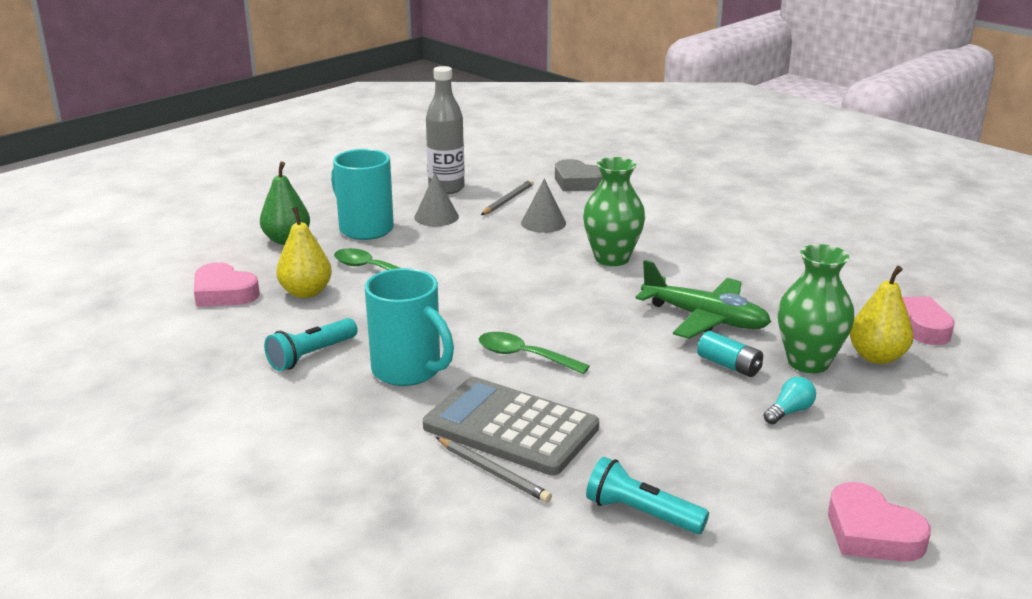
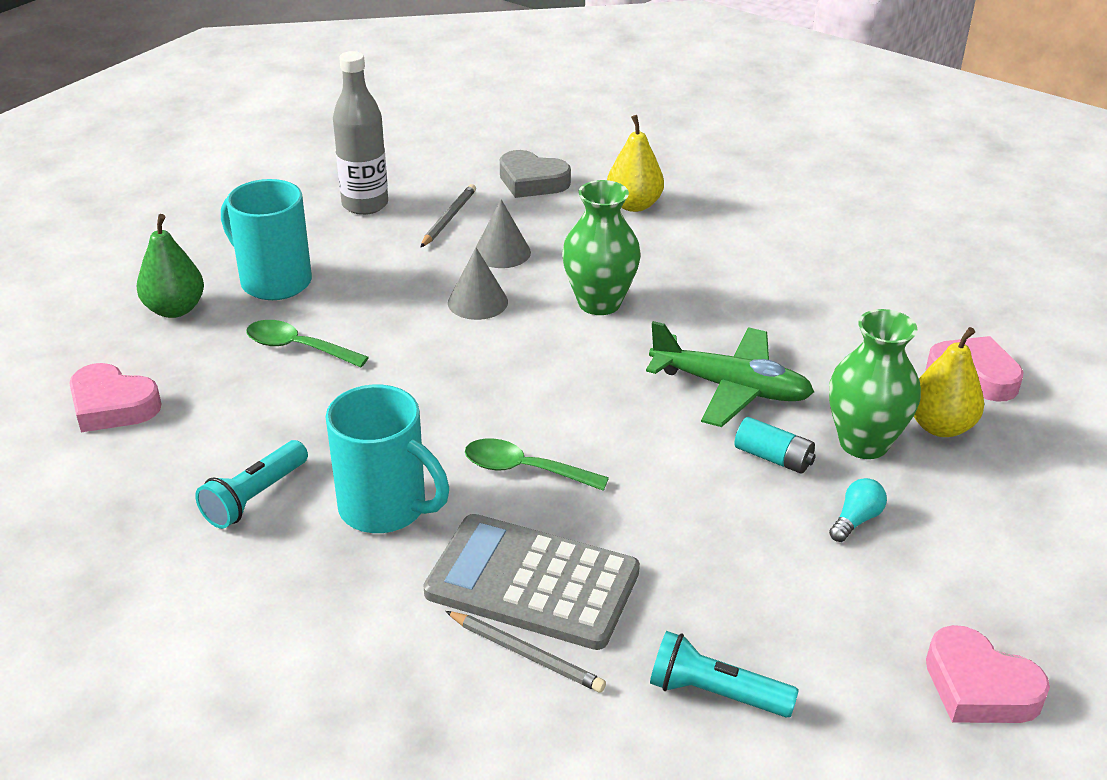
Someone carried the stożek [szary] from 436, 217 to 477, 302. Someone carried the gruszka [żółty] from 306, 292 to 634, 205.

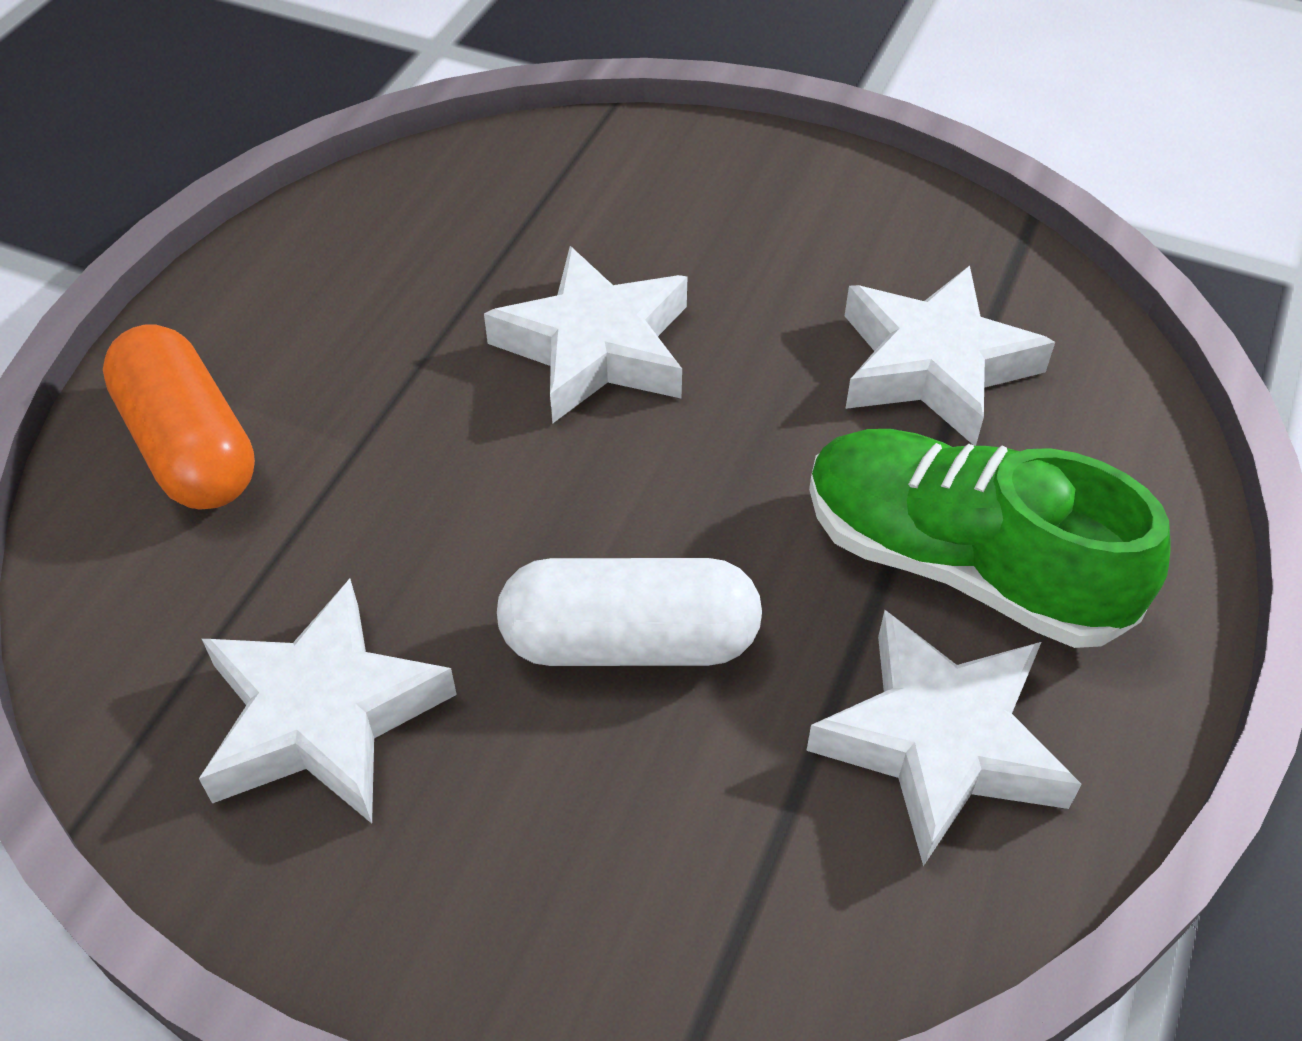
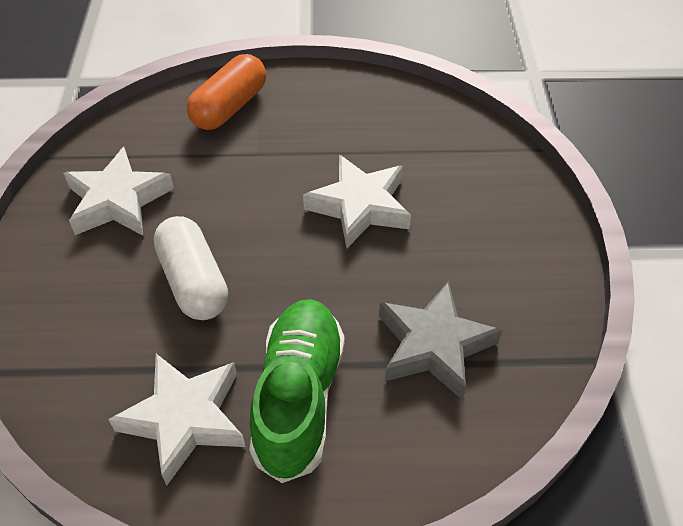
Someone repainted the gwiazda [biały] at 934, 366, which became the gwiazda [szary] at 433, 345.

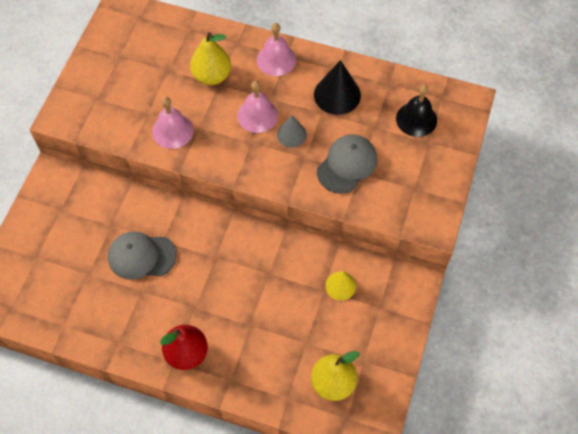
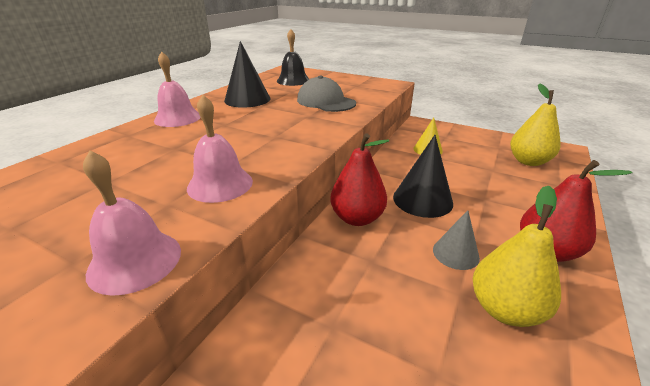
Someone carried the dzwonek [różowy] from 257, 115 to 135, 261. Someone put down the gruszka [czerwony] at 357, 218. Someone put down the stożek [czarny] at 422, 200. Someone carried the stożek [szary] from 291, 134 to 455, 253. Someone carried the gruszka [żółty] from 212, 76 to 505, 309. Someone took away the czapka [szary] at 141, 256.

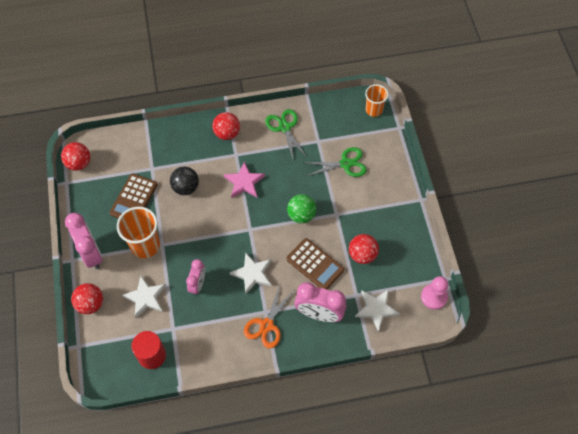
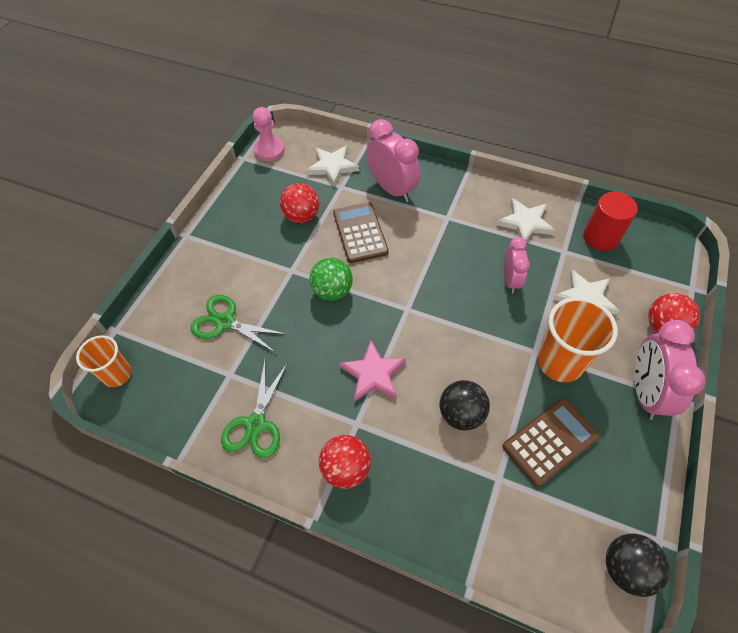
Someone carried the gwiazda [biały] from 252, 274 to 525, 223. Someone rotated the budzik [różowy] at 198, 284 by 135 degrees clockwise. Someone repainted the piłka [czerwony] at 79, 163, which became the piłka [czarny] at 626, 568. Someone took away the nożyczki [pomarańczowy] at 266, 325.

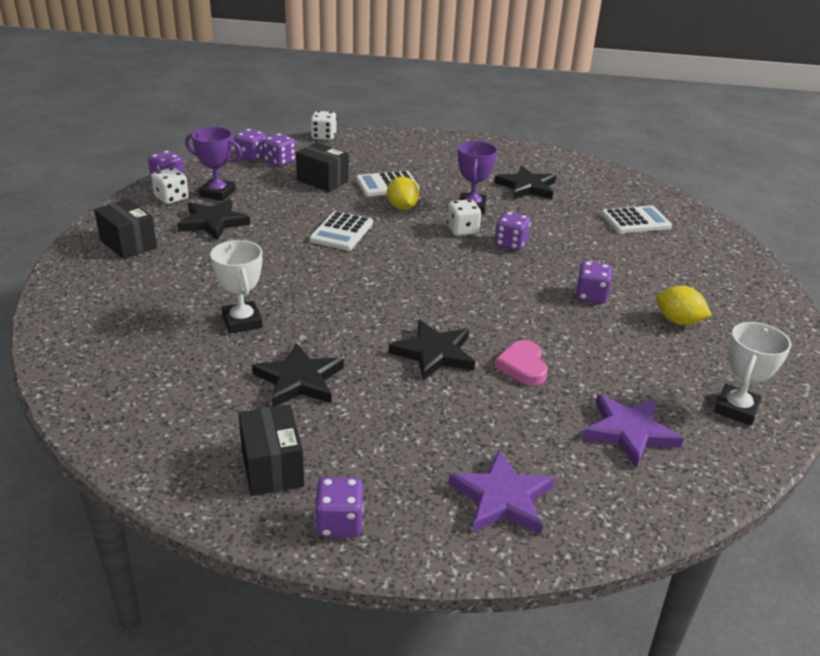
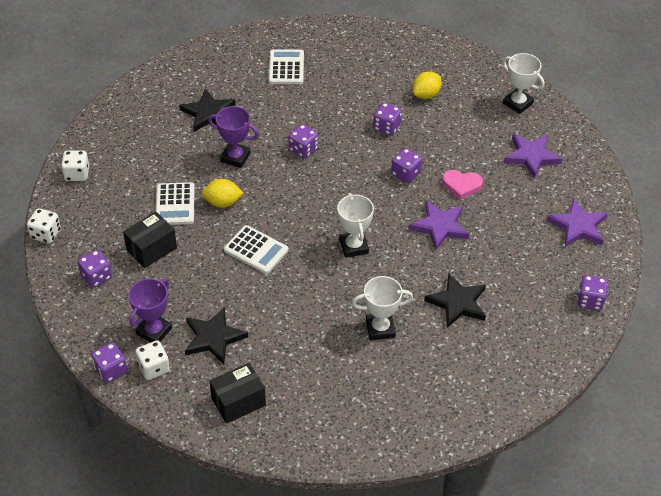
Someone carried the kostka do gry [biały] from 462, 230 to 77, 174. Someone put down the puchar [biały] at 354, 246. Someone carried the kostka do gry [fioletowy] from 251, 156 to 405, 174. Someone repainted the gwiazda [czarny] at 434, 353, which became the gwiazda [fioletowy] at 440, 227. Someone took away the pudełko [czarny] at 272, 467.

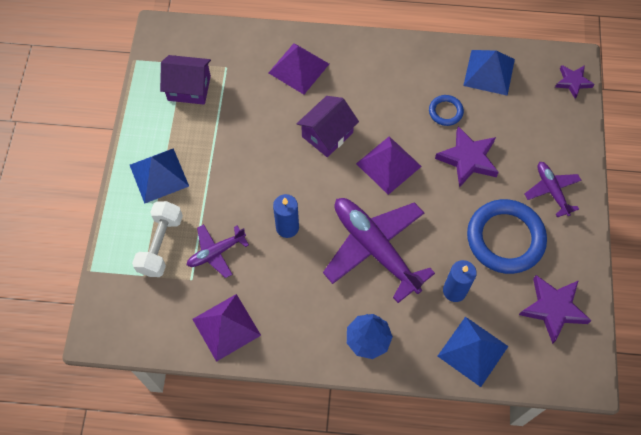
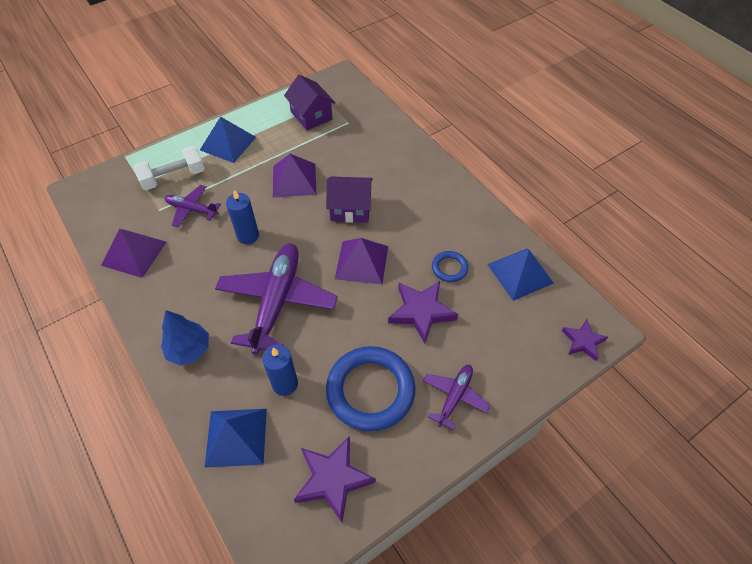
Someone carried the piramida [fioletowy] from 298, 68 to 294, 180.

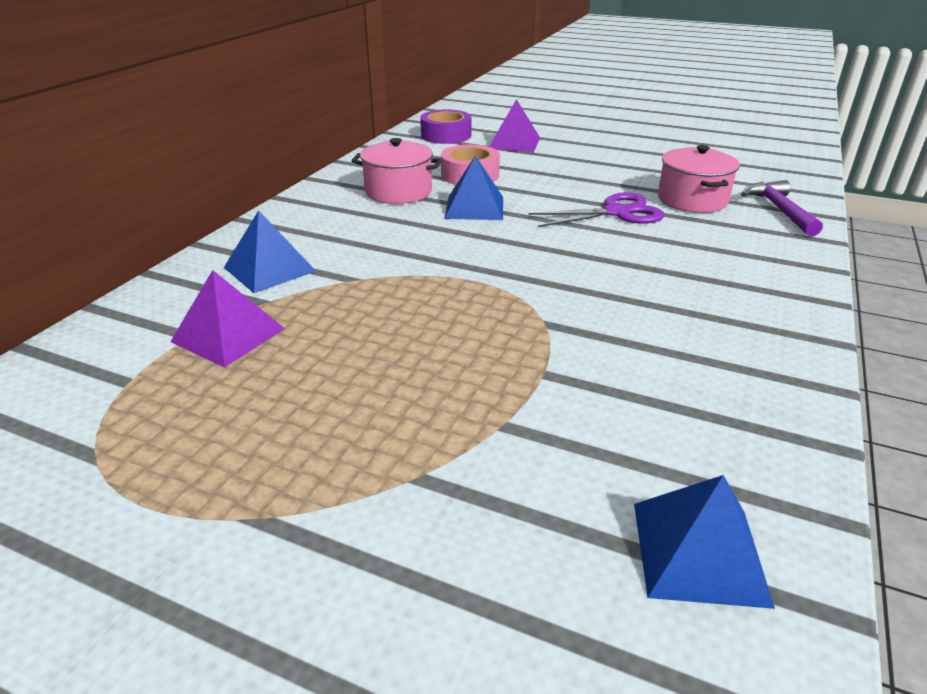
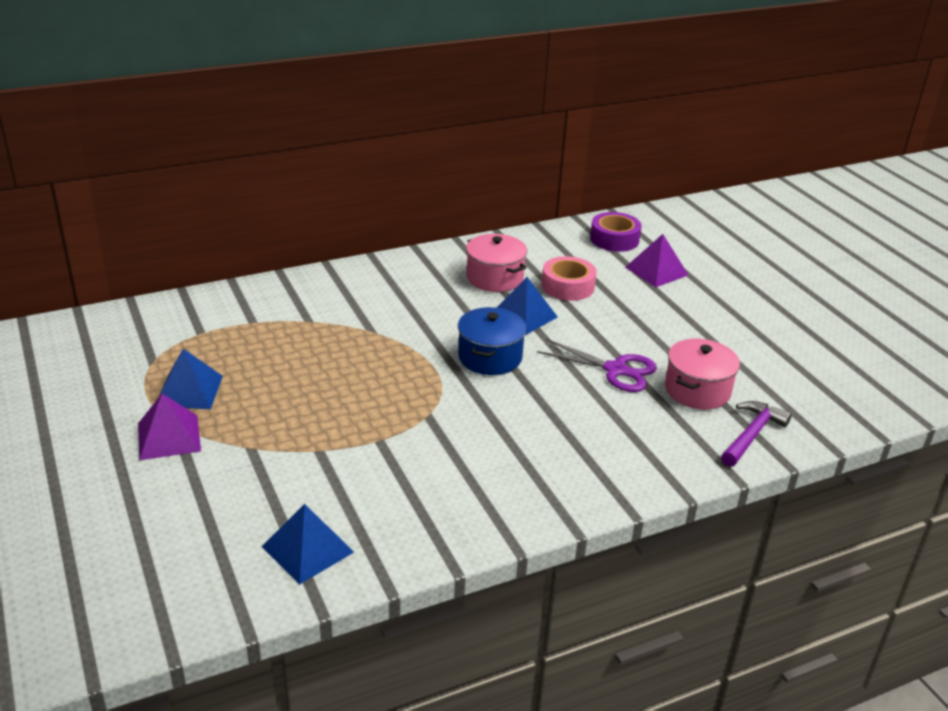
Someone carried the piramida [fioletowy] from 228, 335 to 168, 437. Someone carried the piramida [niebieski] from 269, 269 to 189, 391. Someone put down the garnek [niebieski] at 490, 357.

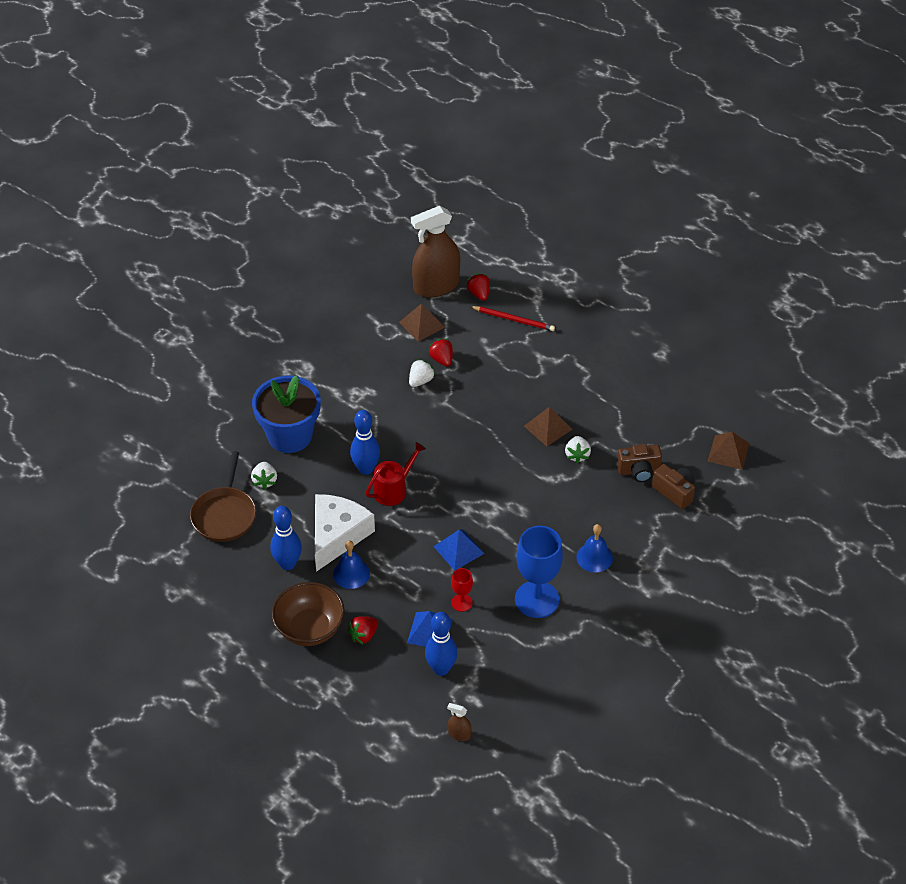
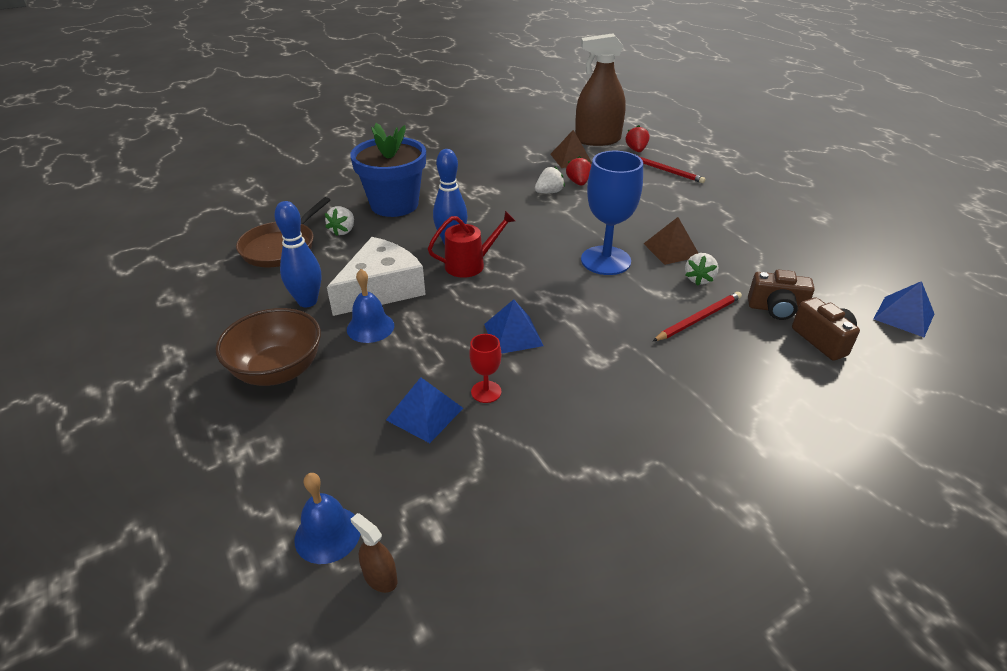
Someone carried the dzwonek [niebieski] from 594, 557 to 327, 534. Someone carried the kielich [niebieski] from 536, 599 to 605, 260. Someone put down the ołówek [czerwony] at 699, 318. Someone repainted the piramida [brązowy] at 728, 452, which became the piramida [niebieski] at 904, 316. Someone took away the truskawka [czerwony] at 363, 635. Someone took away the kręgiel [niebieski] at 441, 669.

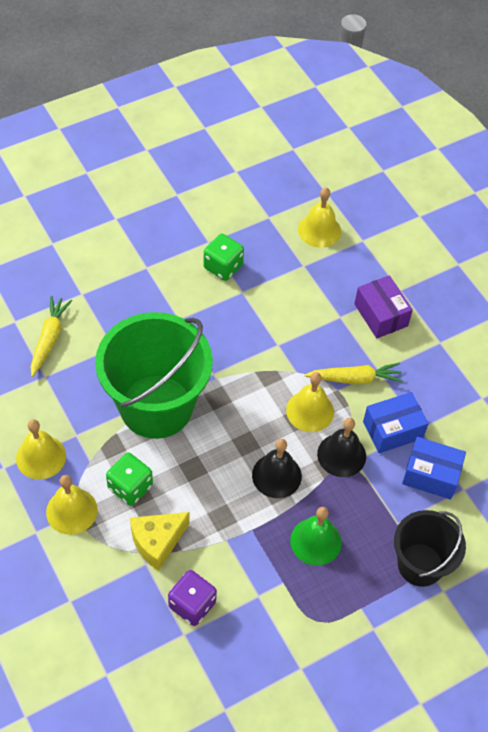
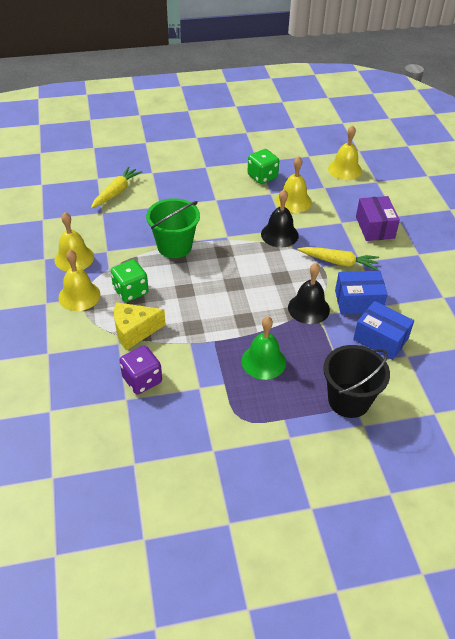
Someone scaled the wiadro [zielony] at 156, 406 by 0.59. Someone carried the dzwonek [czarny] from 276, 475 to 279, 234. Someone carried the dzwonek [żółty] from 310, 411 to 293, 201.

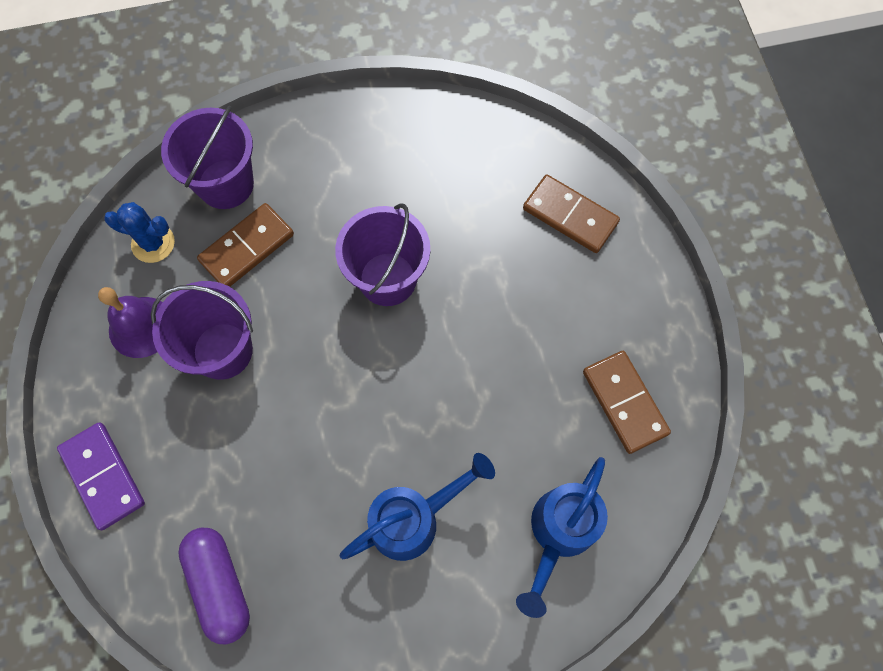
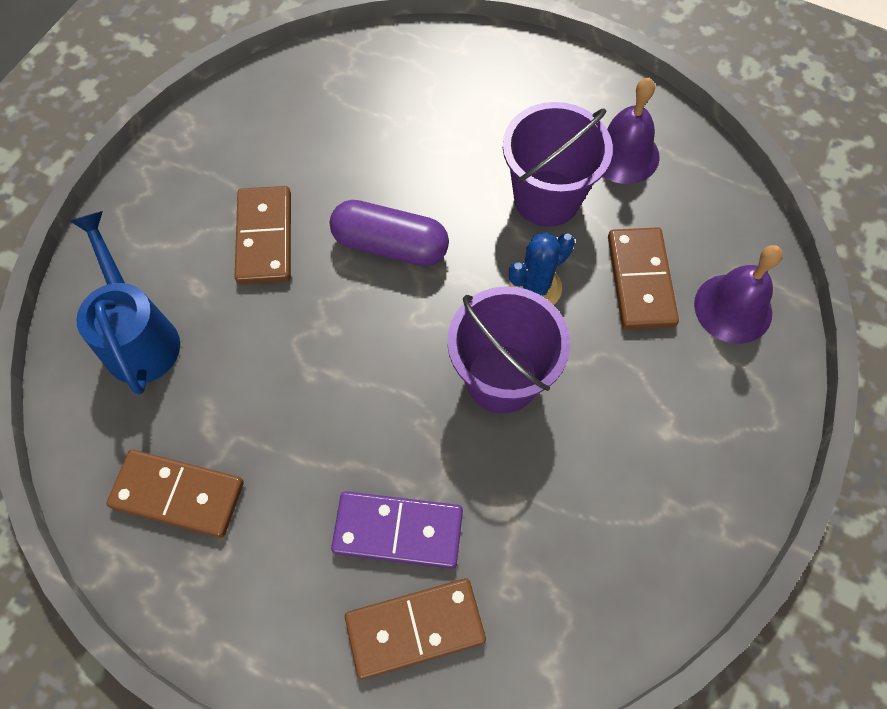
Someone swapped the konewka [niebieski] at 413, 519 for the kostka domina [brązowy] at 265, 237. Someone carried the kapsułka [fioletowy] from 220, 585 to 390, 245. Someone carried the kostka domina [fioletowy] from 103, 476 to 398, 531. Someone carried the kaktus [niebieski] from 153, 243 to 535, 287. Someone swapped the wiadro [fioletowy] at 226, 184 for the dzwonek [fioletowy] at 733, 308.

